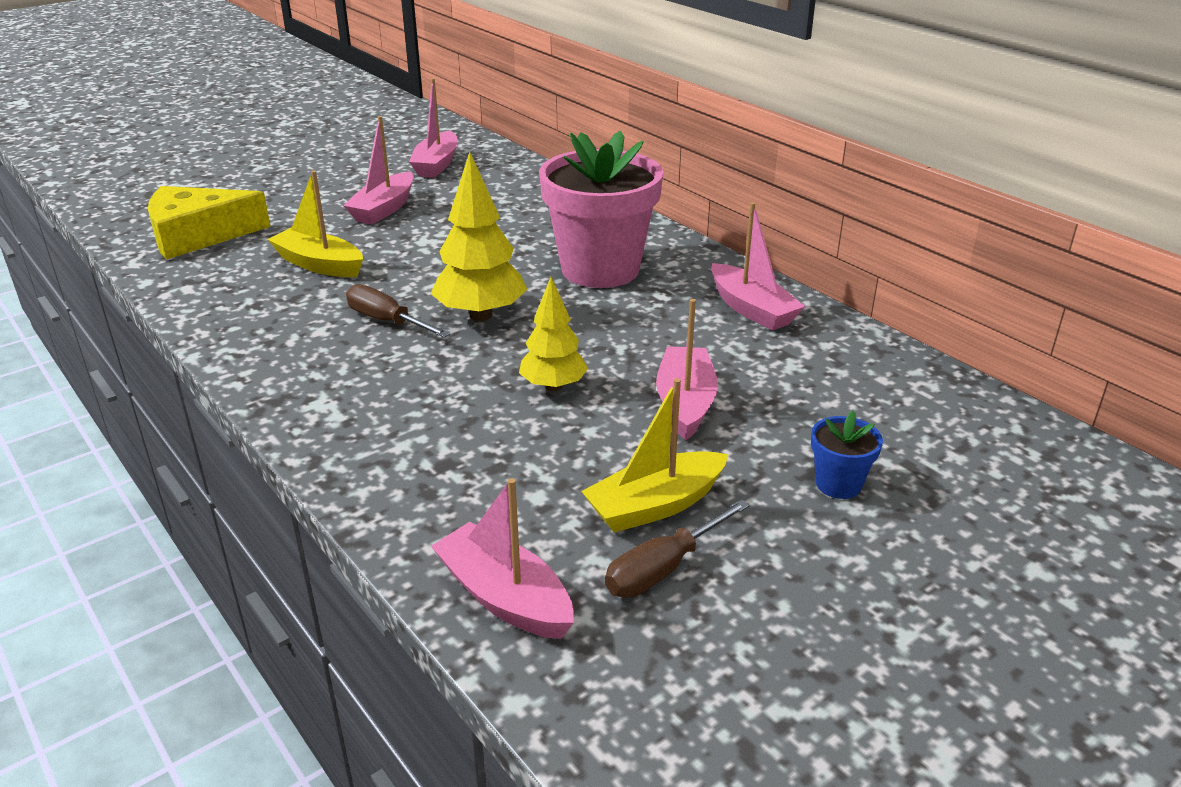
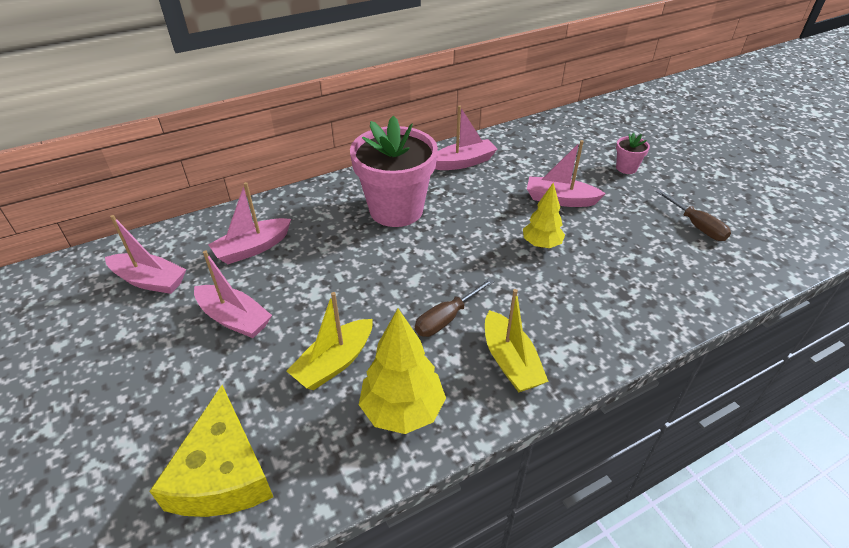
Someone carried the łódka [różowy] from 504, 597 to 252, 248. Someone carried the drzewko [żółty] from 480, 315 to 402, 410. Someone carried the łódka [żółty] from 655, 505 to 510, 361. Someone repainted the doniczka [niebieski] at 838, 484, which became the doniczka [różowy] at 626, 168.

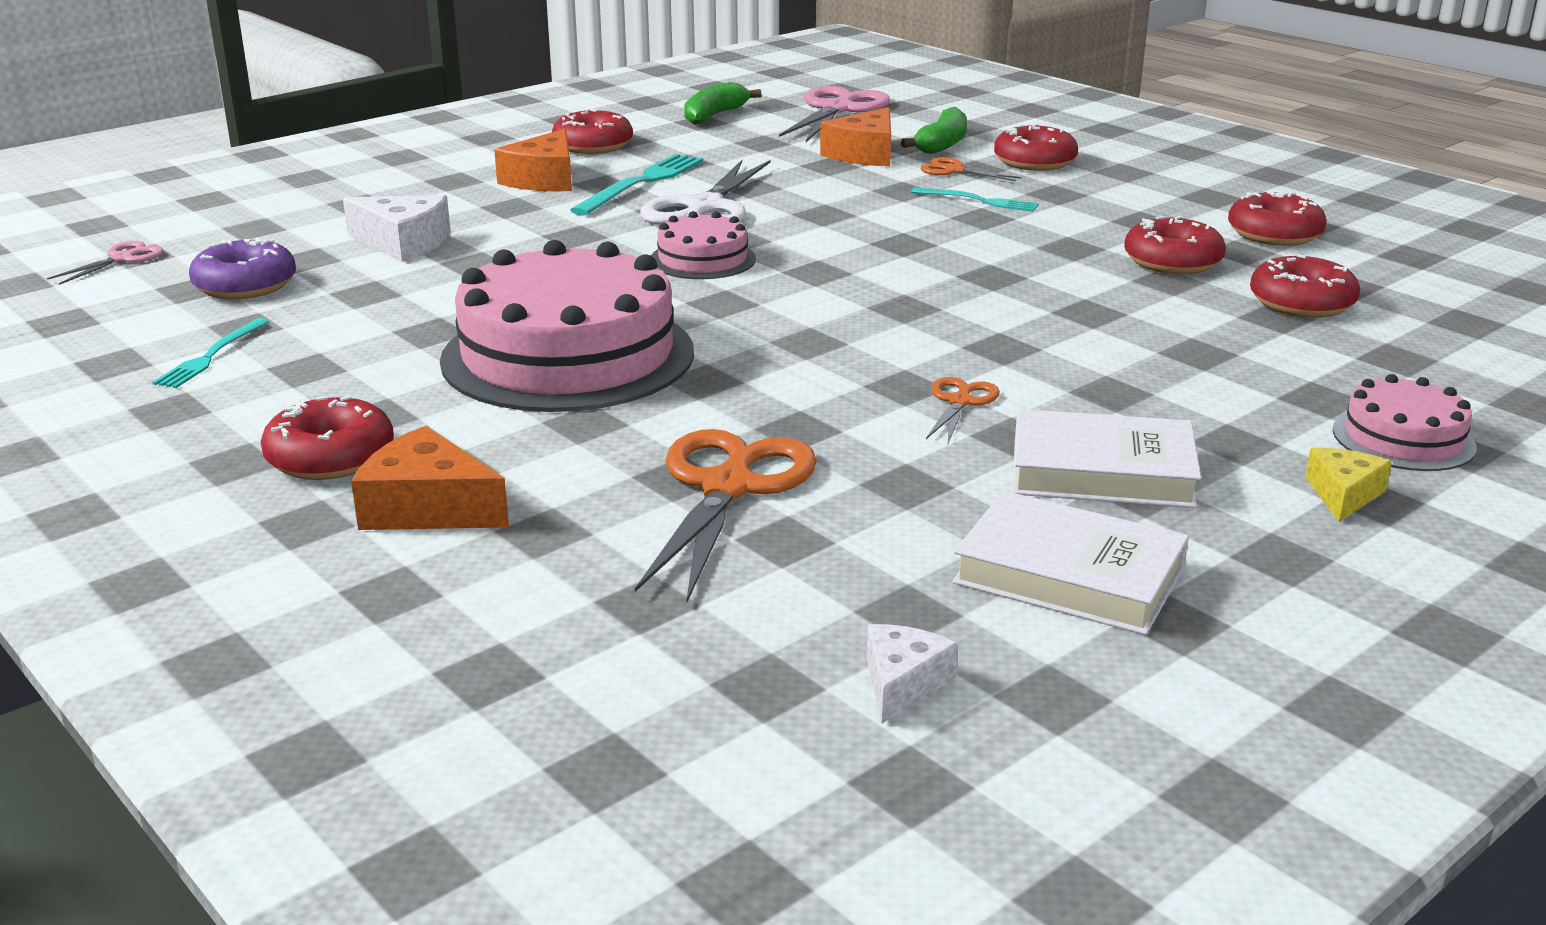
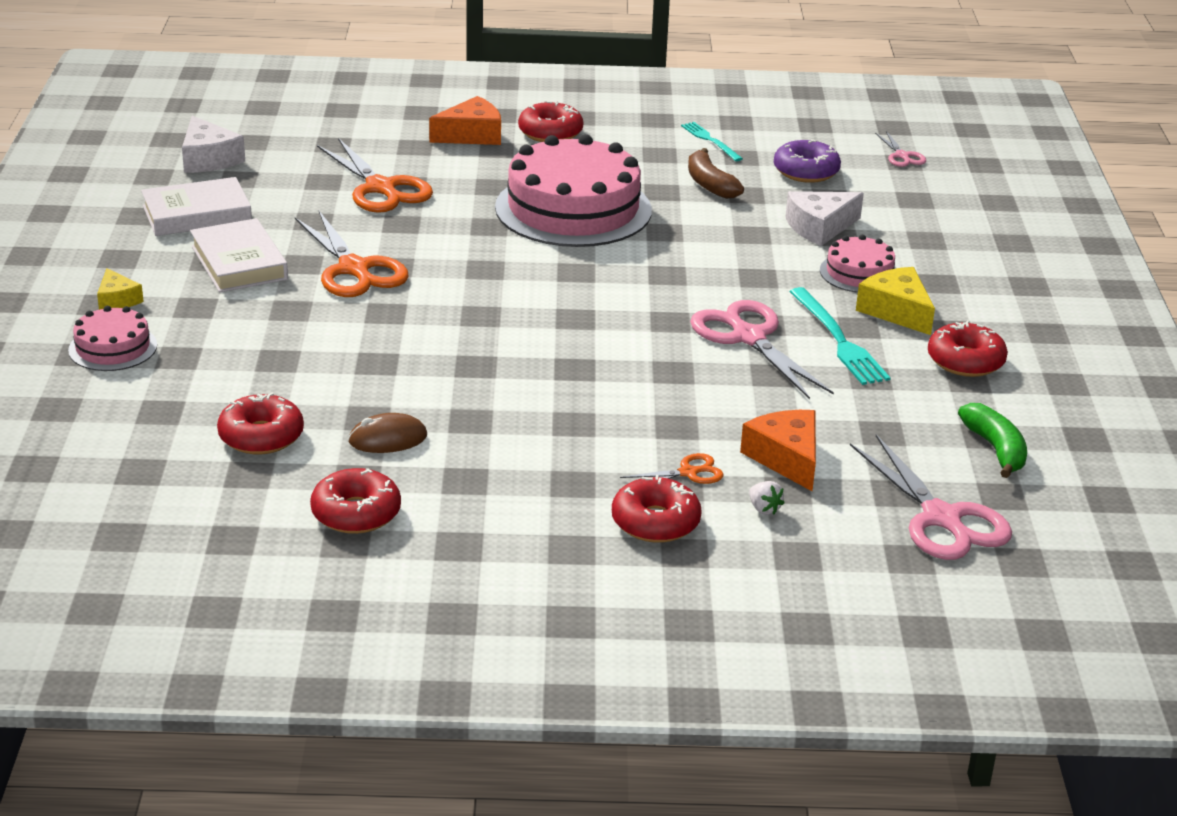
Someone scaled the ser [biały] at 903, 683 by 1.60. Someone rotated the książka [biały] at 1102, 471 by 75 degrees counterclockwise. Someone scaled the nożyczki [pomarańczowy] at 960, 402 by 2.02. Someone swapped the donut [czerwony] at 1172, 261 for the myszka [brązowy] at 388, 439. Someone put down the banan [brązowy] at 709, 184. Someone repainted the nożyczki [biały] at 705, 208, which became the nożyczki [różowy] at 749, 337. Someone swapped the banan [zielony] at 942, 144 for the truskawka [biały] at 764, 509. Someone carried the tort [różowy] from 702, 259 to 859, 273. Someone repainted the ser [pomarańczowy] at 544, 180, which became the ser [żółty] at 896, 311. Someone took away the widelec [turkusowy] at 979, 201.

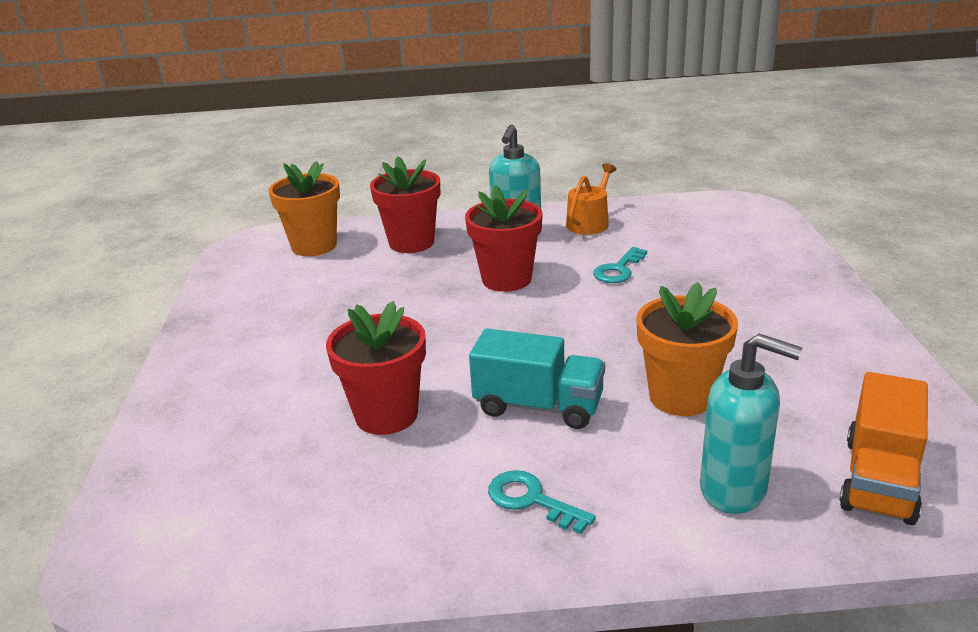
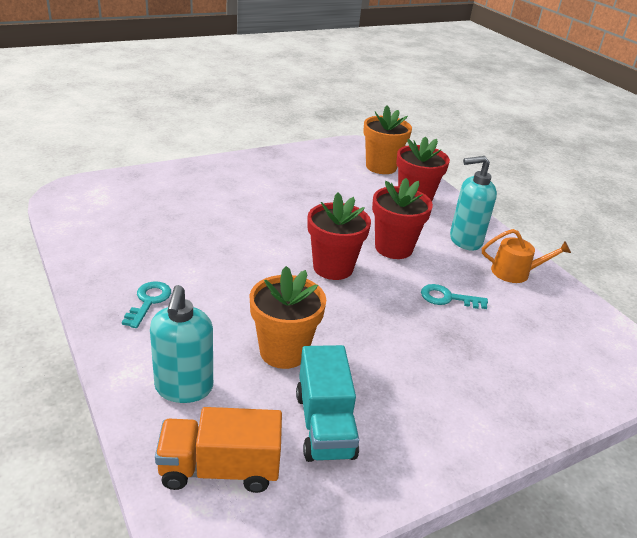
Someone carried the ciężarówka [turkusowy] from 538, 406 to 324, 425. Someone carried the doniczka [czerwony] from 386, 415 to 333, 268.

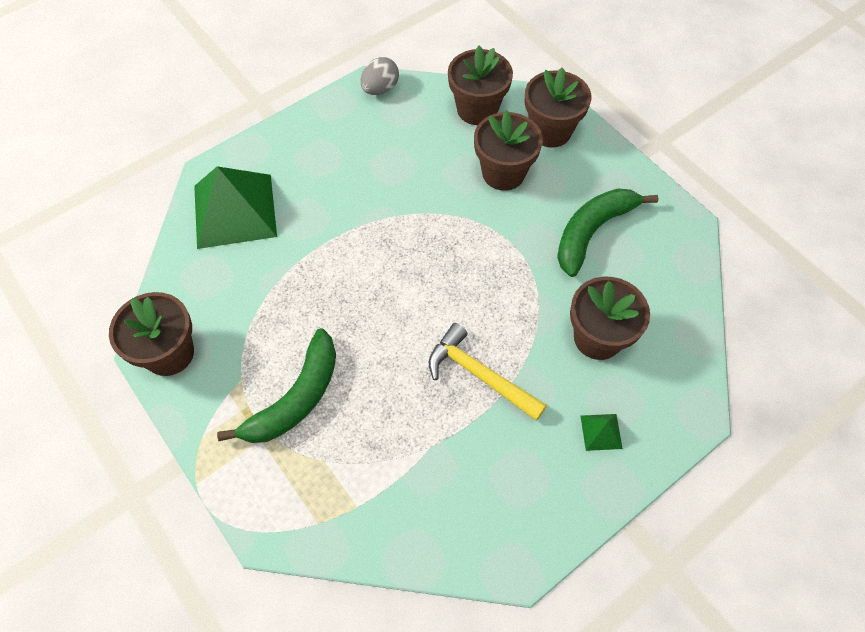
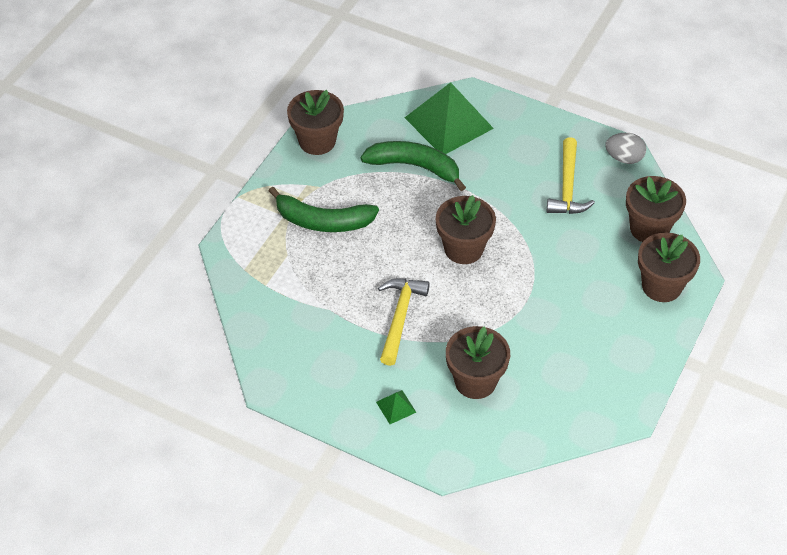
Someone carried the banan [zielony] from 592, 232 to 414, 167. Someone carried the doniczka [brązowy] from 503, 173 to 463, 249. Someone put down the młotek [żółty] at 567, 186.

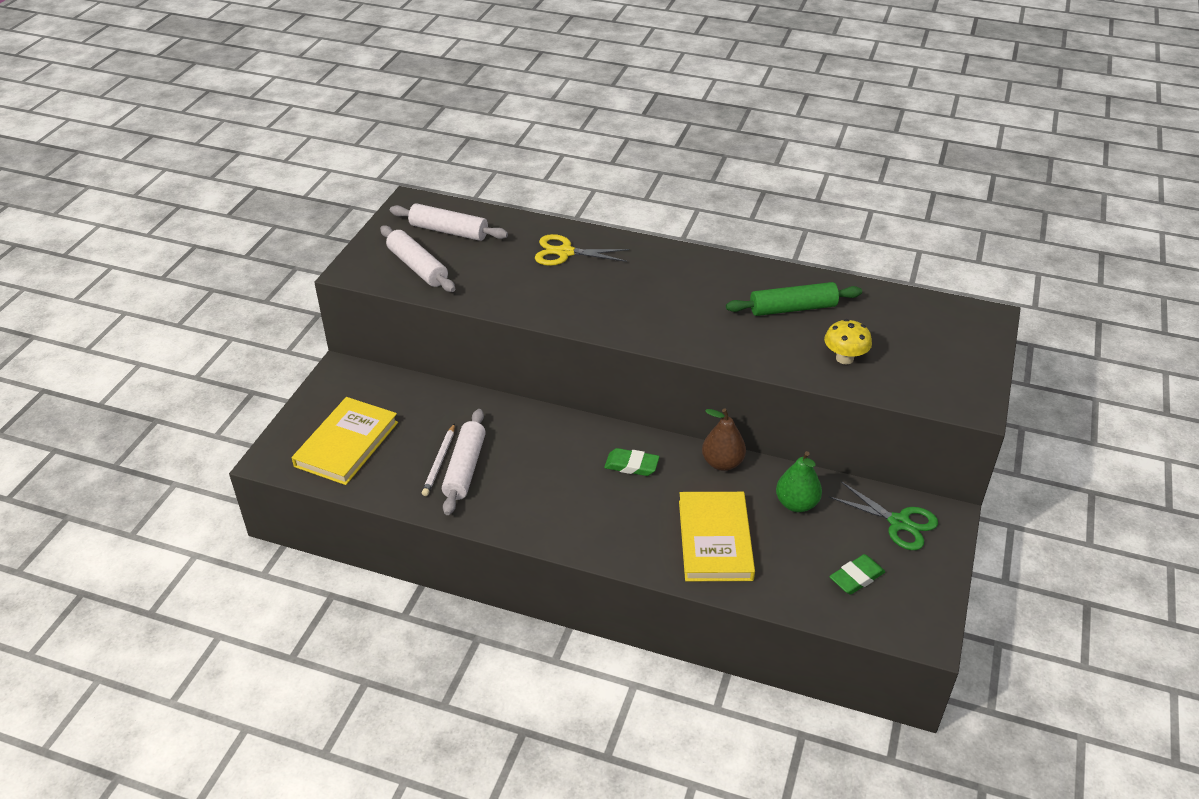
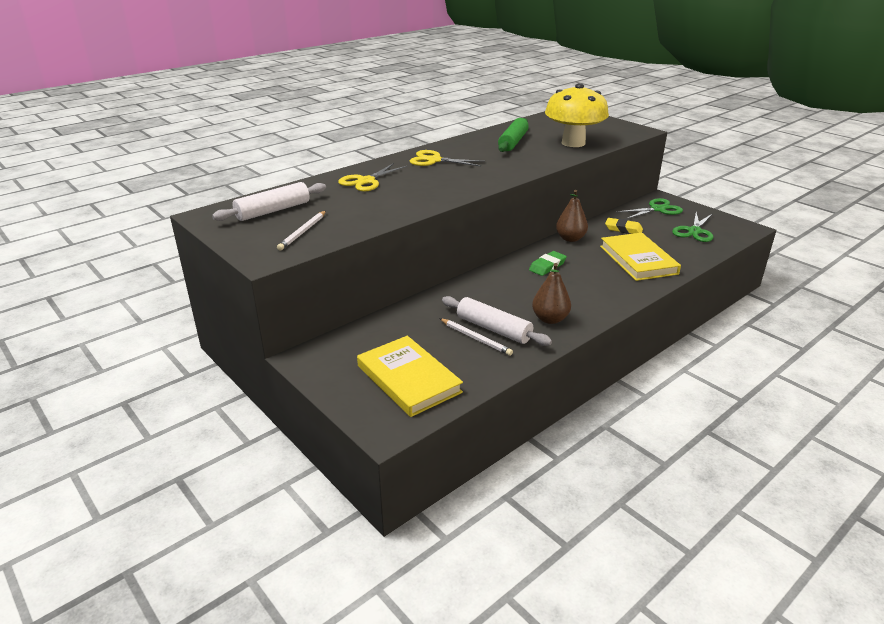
Someone swapped the wałek do ciasta [biały] at 417, 267 for the ołówek [biały] at 303, 232. Someone put down the nożyczki [żółty] at 434, 160. Someone put down the gruszka [brązowy] at 550, 319. Someone scaled the grzyb [żółty] at 844, 358 by 2.00. Someone rotated the książka [żółty] at 715, 540 by 45 degrees clockwise. Someone swapped the gruszka [zielony] at 796, 504 for the gumka do mazania [żółty] at 623, 229. Someone swapped the gumka do mazania [zielony] at 856, 577 for the nożyczki [zielony] at 694, 231.

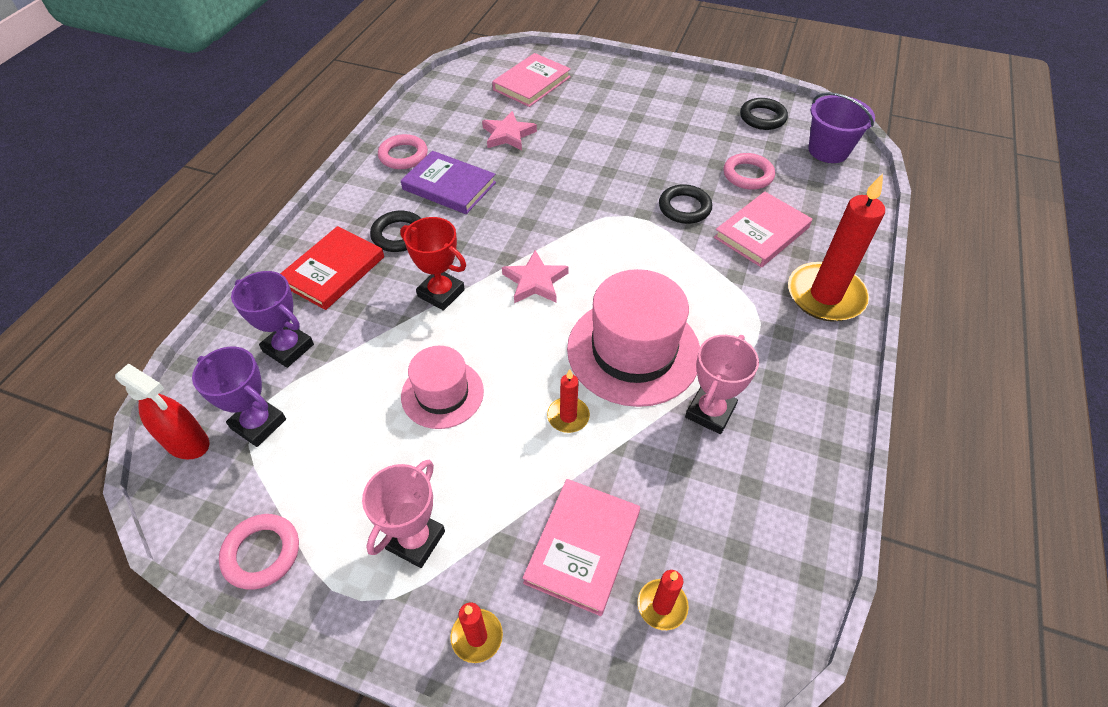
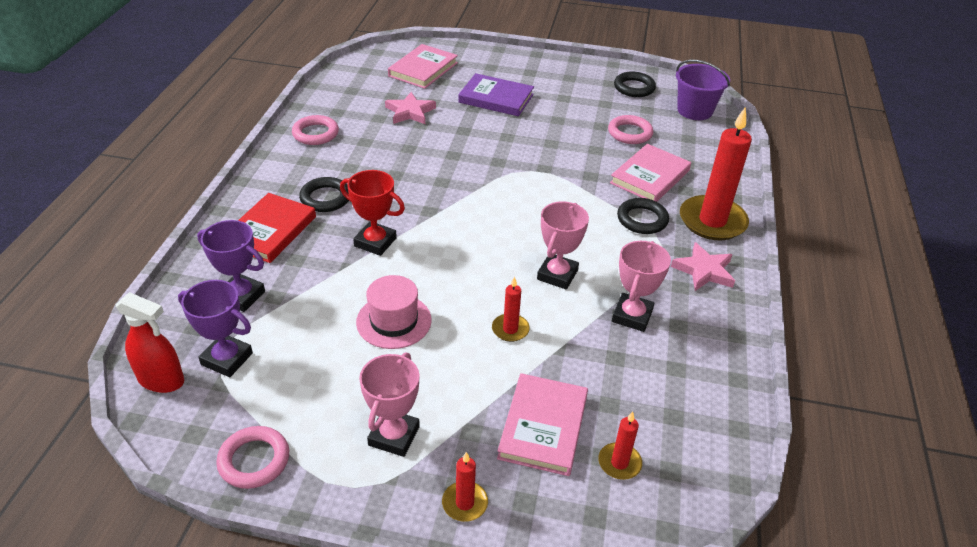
Someone carried the książka [fioletowy] from 449, 186 to 496, 98. Someone swapped the kapelusz [różowy] at 633, 351 for the puchar [różowy] at 557, 275. Someone carried the pierścień [czarny] from 684, 208 to 642, 219. Someone carried the gwiazda [różowy] from 535, 281 to 704, 271.

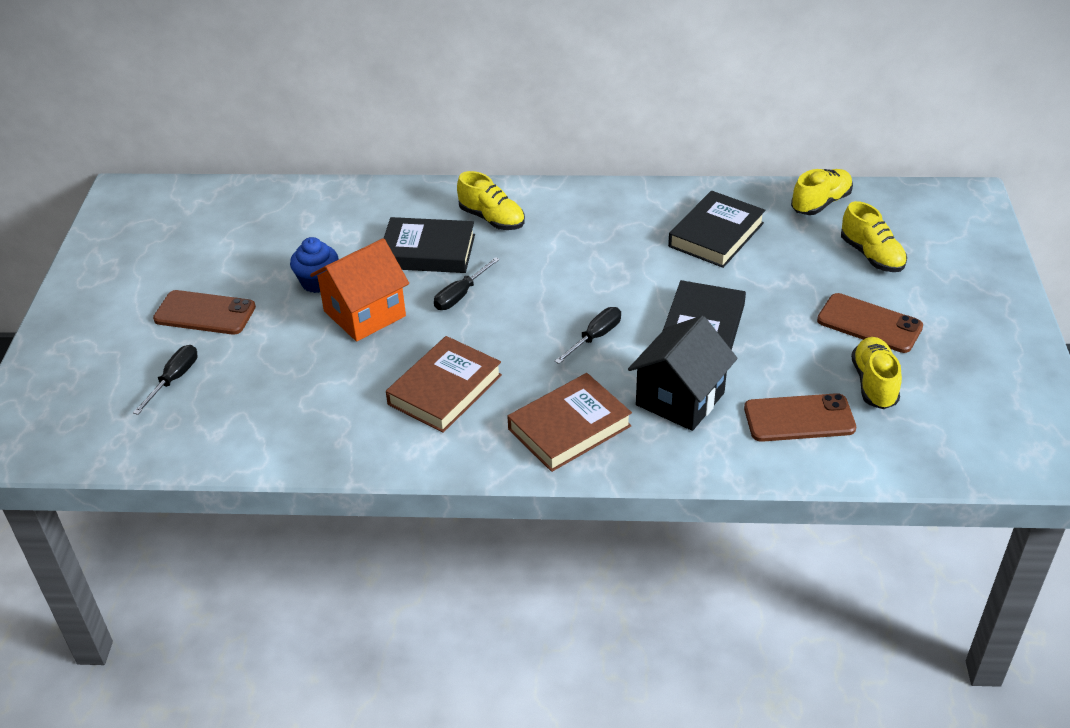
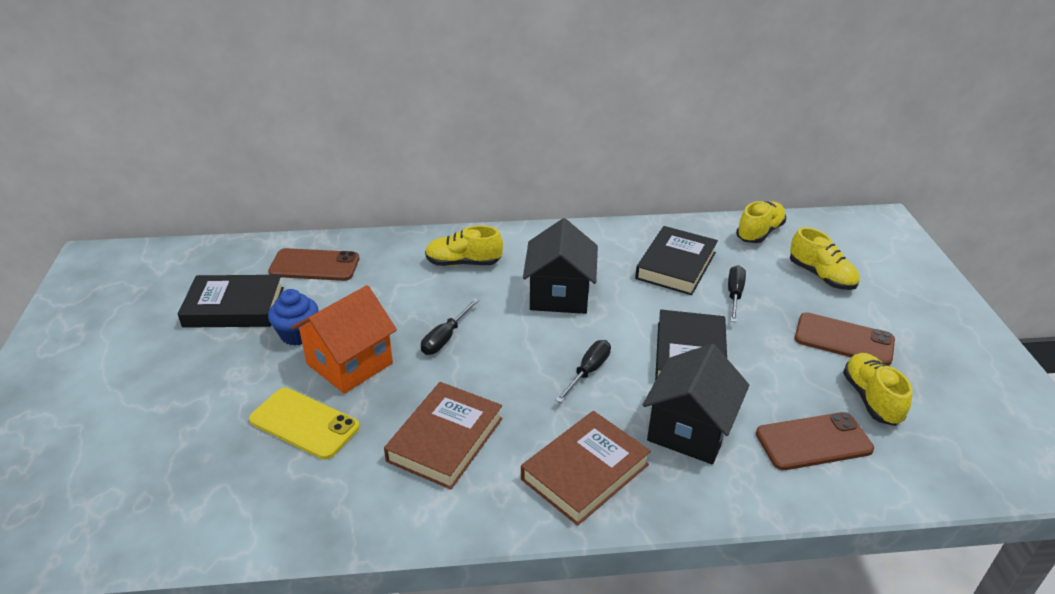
Someone carried the książka [czarny] from 428, 251 to 234, 307. Someone put down the telefon [żółty] at 304, 423. Someone carried the telefon [brązowy] from 205, 313 to 314, 265. Someone rotated the but [żółty] at 492, 219 by 150 degrees clockwise. Someone put down the domek [czarny] at 559, 295. Someone carried the śrubokręt [czarny] from 174, 379 to 734, 295.

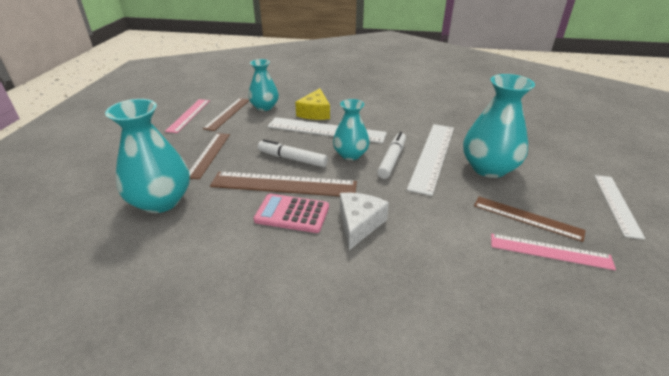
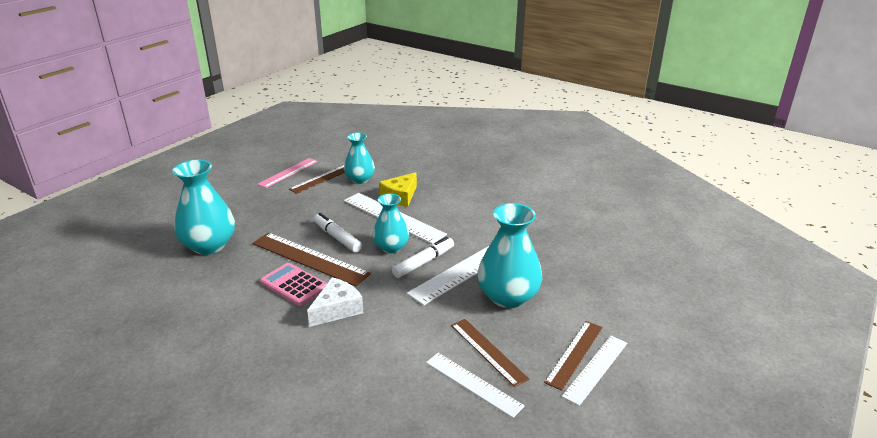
Someone repainted the linijka [różowy] at 550, 251, which became the linijka [biały] at 473, 384. Someone carried the linijka [brązowy] from 209, 154 to 574, 354.

